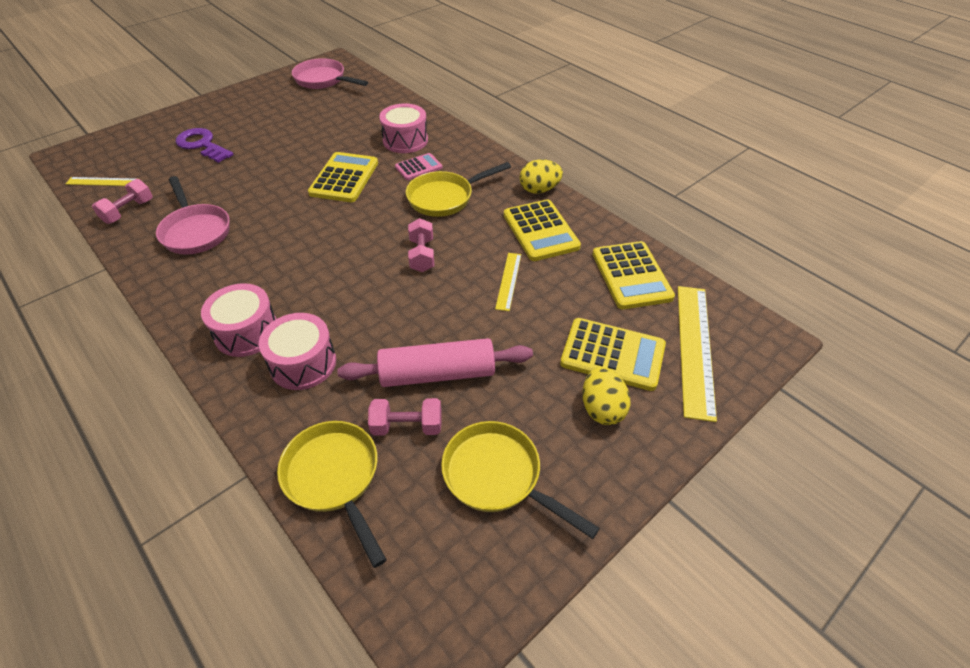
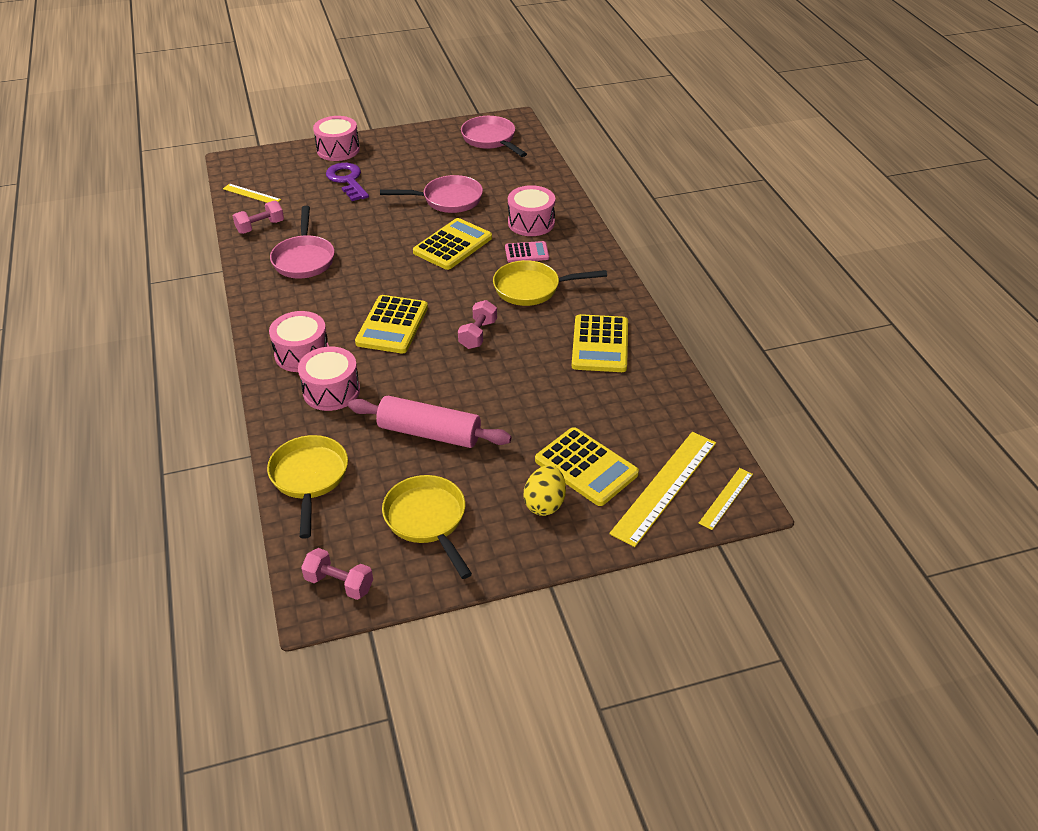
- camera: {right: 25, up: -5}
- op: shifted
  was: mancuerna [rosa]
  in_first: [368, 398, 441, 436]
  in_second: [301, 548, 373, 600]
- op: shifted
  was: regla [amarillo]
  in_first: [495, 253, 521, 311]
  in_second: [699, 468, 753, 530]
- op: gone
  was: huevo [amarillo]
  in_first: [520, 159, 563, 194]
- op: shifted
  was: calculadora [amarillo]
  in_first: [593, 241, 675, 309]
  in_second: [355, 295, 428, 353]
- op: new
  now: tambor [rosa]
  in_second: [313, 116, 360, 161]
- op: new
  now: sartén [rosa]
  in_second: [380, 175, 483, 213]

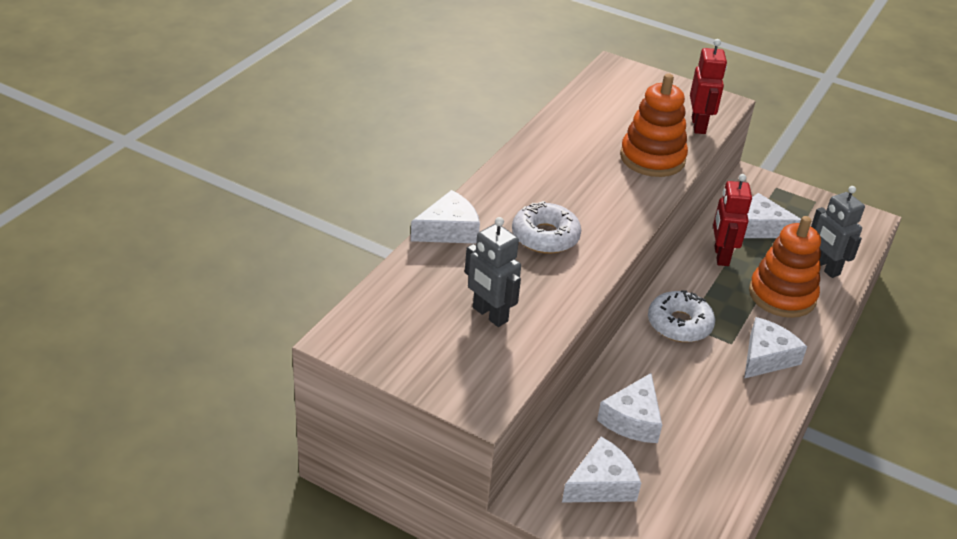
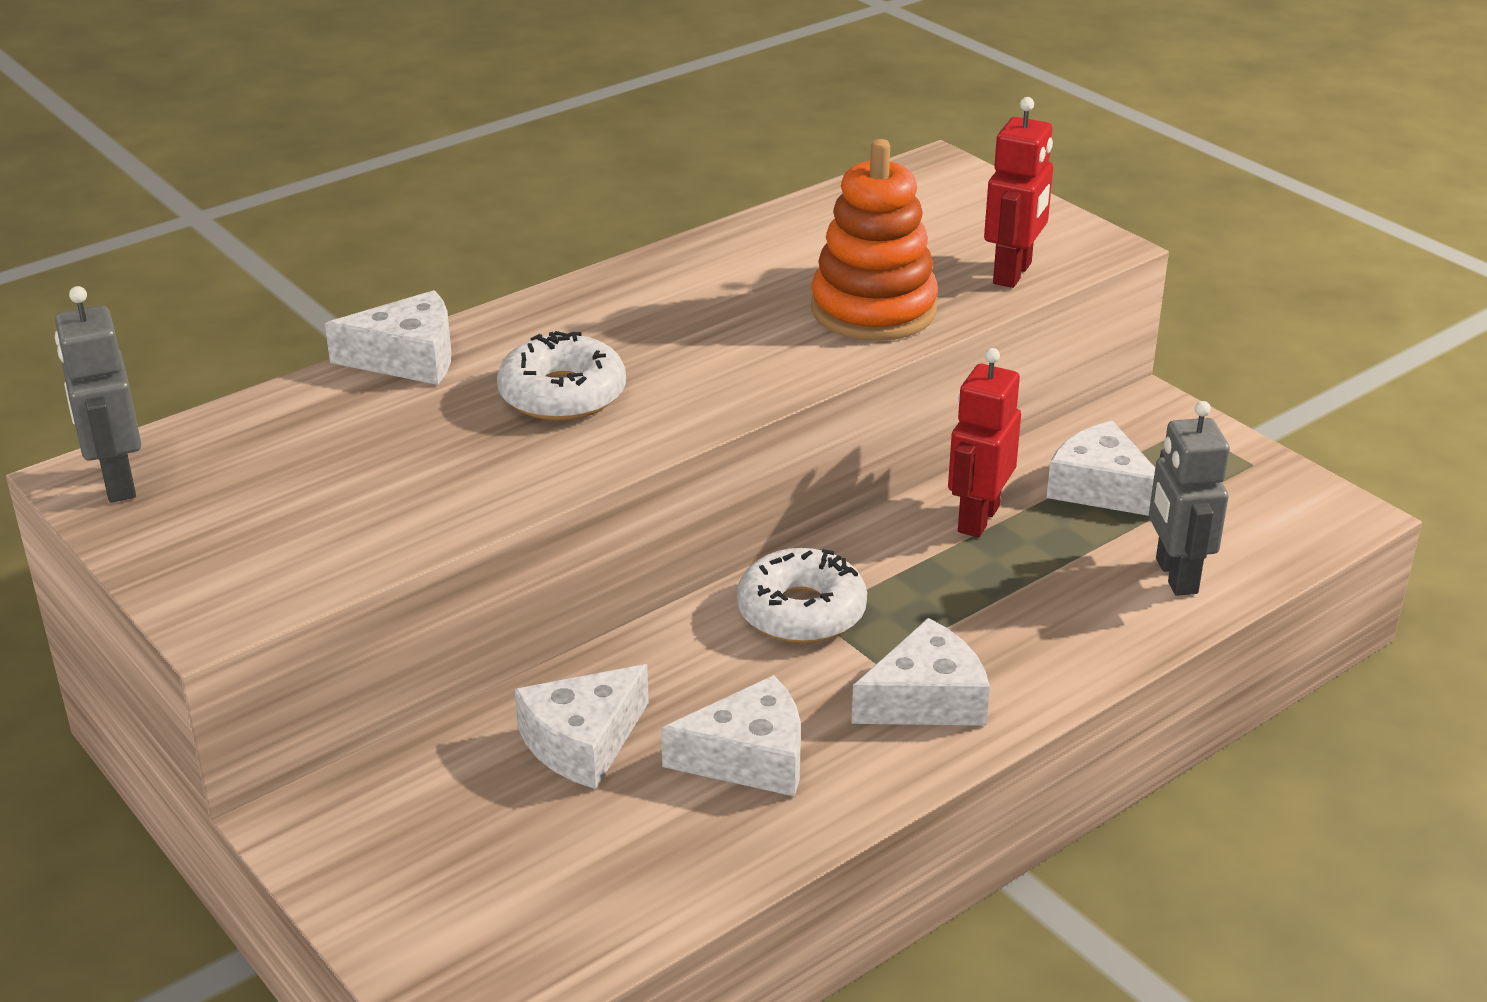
- camera: {right: 25, up: -5}
- op: shifted
  was: robot [gris]
  in_first: [465, 217, 521, 327]
  in_second: [55, 286, 141, 503]
- op: shifted
  was: queso [blanco]
  in_first: [562, 437, 641, 503]
  in_second: [661, 675, 801, 797]
- op: gone
  was: juguete apilable [naranja]
  in_first: [749, 216, 821, 318]

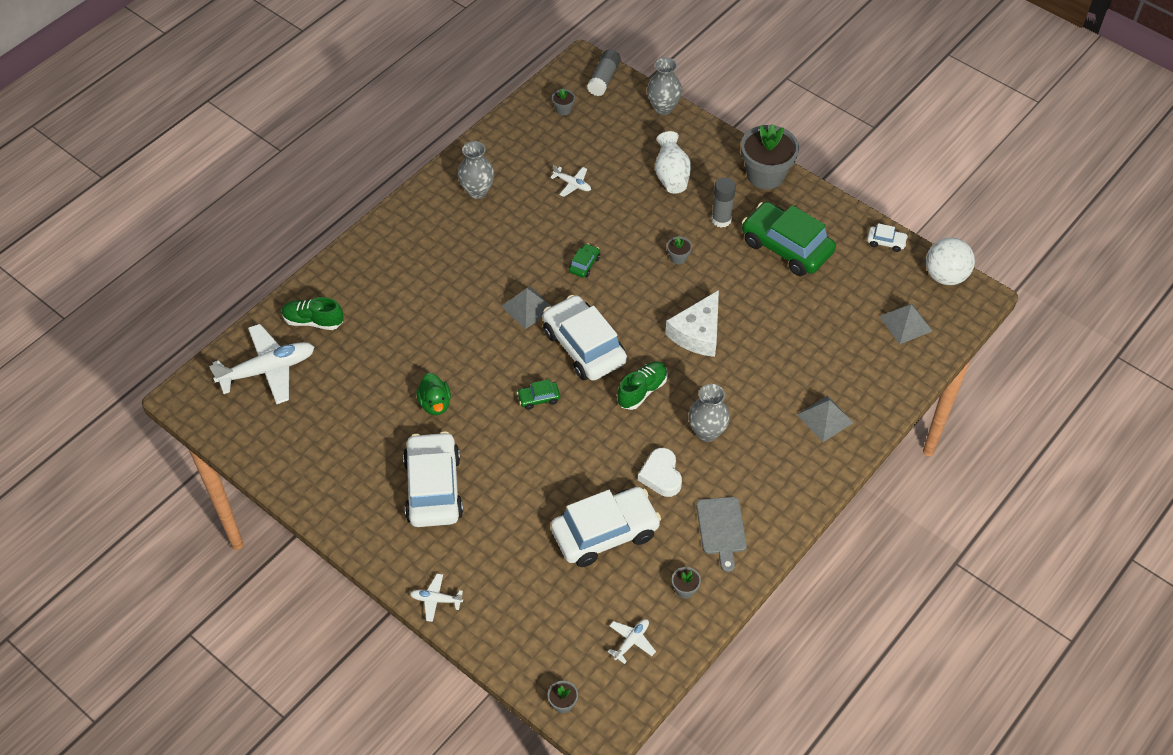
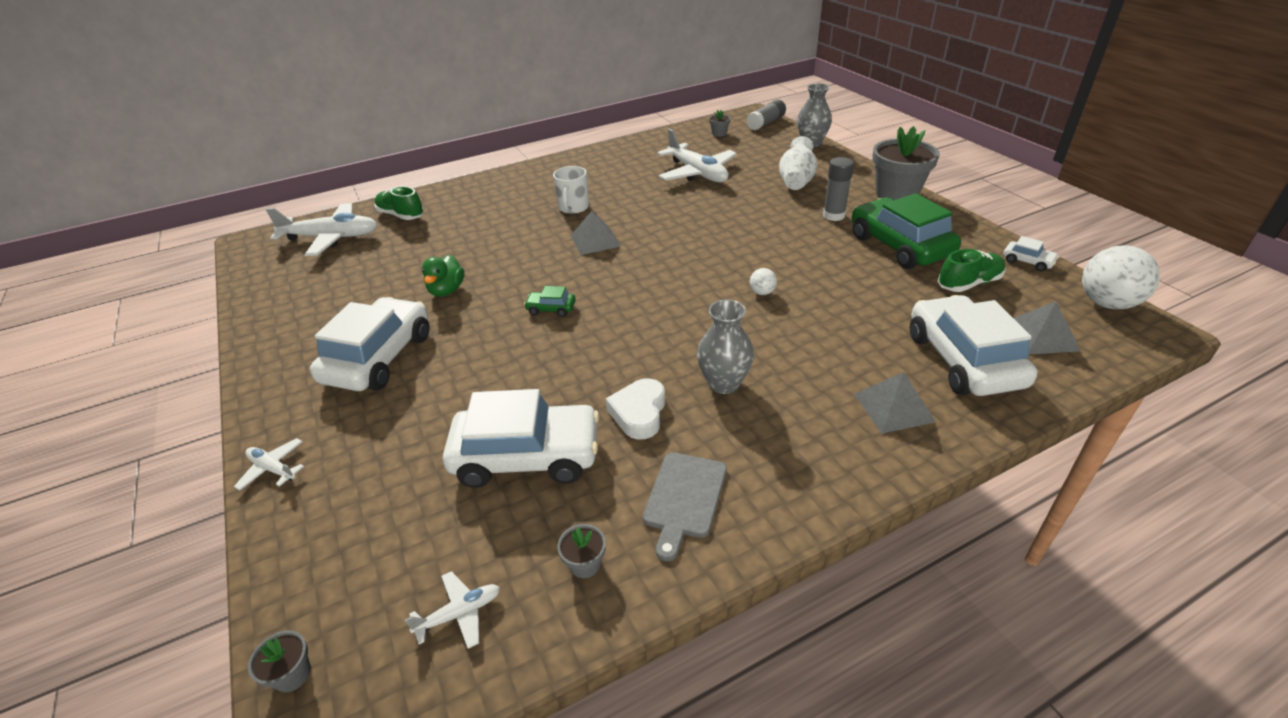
- camera: {right: 25, up: -15}
- op: gone
  was: florero [gris]
  in_first: [458, 141, 494, 199]
- op: shifted
  was: coche [blanco]
  in_first: [543, 295, 627, 381]
  in_second: [910, 295, 1037, 396]
- op: scaled
  was: avión [blanco]
  in_first: [550, 165, 591, 197]
  in_second: [657, 129, 737, 183]
  ratio: 2.11
- op: gone
  was: coche [verde]
  in_first: [569, 243, 600, 278]
- op: shifted
  was: zapato [verde]
  in_first: [617, 361, 668, 410]
  in_second: [938, 249, 1006, 292]
- op: swapped
  was: queso [blanco]
  now: pelota [blanco]
  in_first: [665, 290, 719, 357]
  in_second: [750, 268, 777, 295]
- op: gone
  was: maceta [gris]
  in_first: [667, 236, 692, 264]
- op: new
  now: taza [blanco]
  in_second: [553, 166, 589, 214]

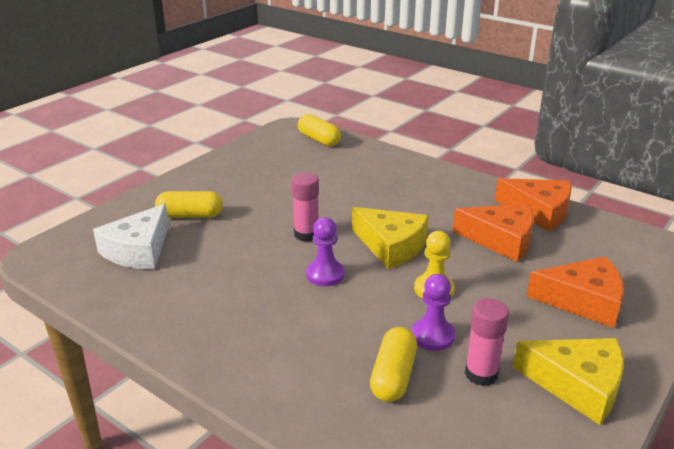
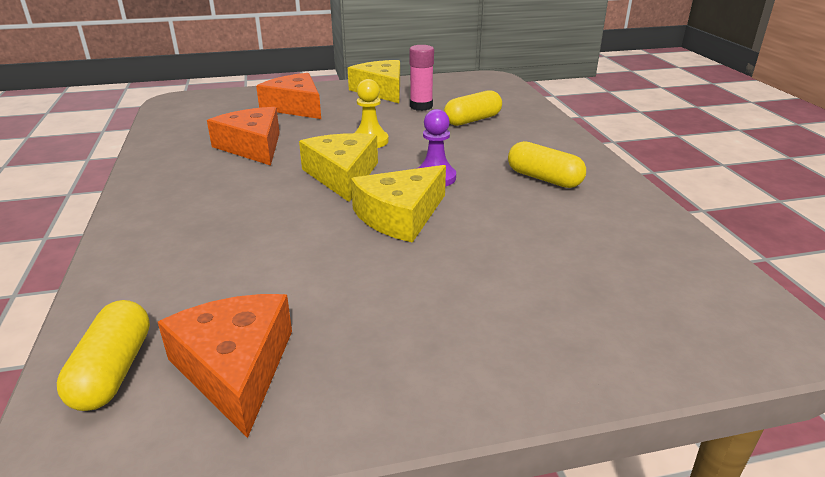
- camera: {right: -140, up: 0}
- op: gone
  was: queso [blanco]
  in_first: [93, 204, 169, 269]
- op: shifted
  was: cápsula [amarillo]
  in_first: [155, 191, 223, 218]
  in_second: [508, 141, 586, 188]
- op: swapped
  was: barra de pegamento [rosa]
  now: queso [amarillo]
  in_first: [292, 173, 319, 242]
  in_second: [351, 165, 446, 243]
- op: gone
  was: peón [morado]
  in_first: [412, 274, 455, 351]
- op: shifted
  was: queso [naranja]
  in_first: [495, 178, 572, 232]
  in_second: [158, 294, 292, 438]

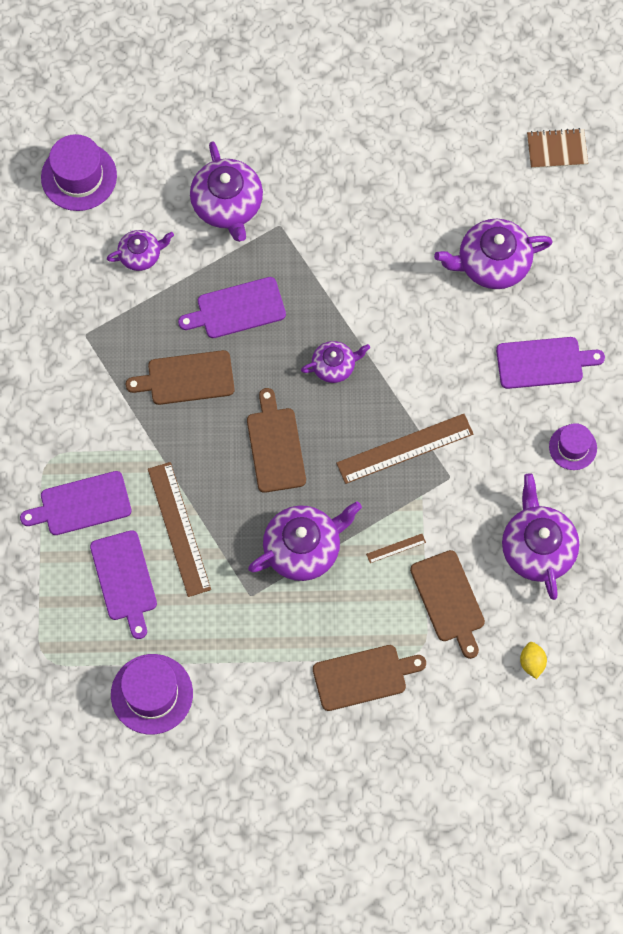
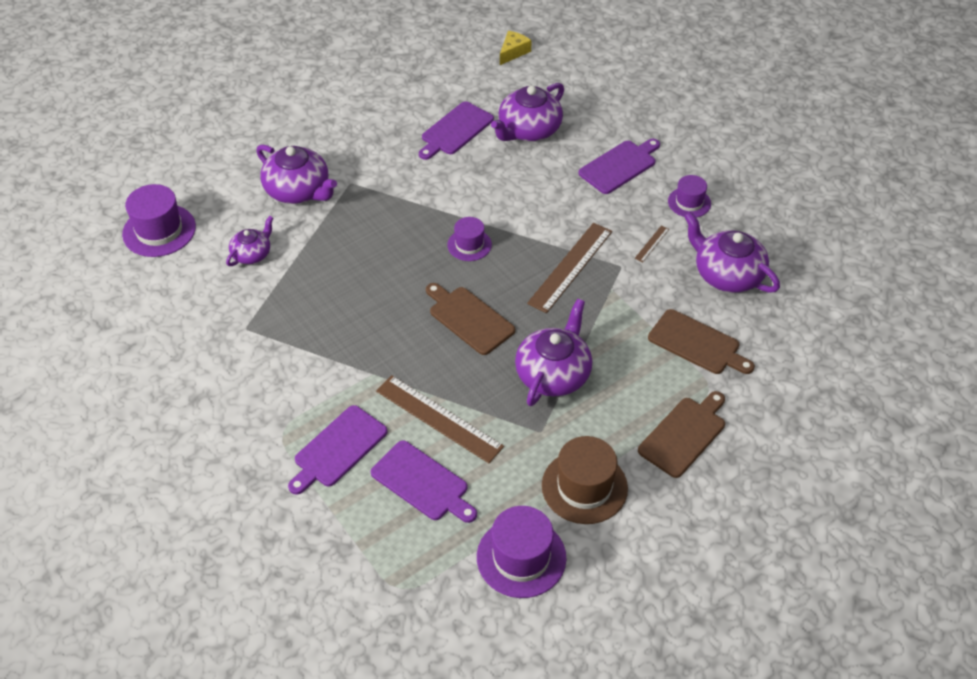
- camera: {right: -35, up: -20}
- op: gone
  was: tabla de cortar [marrón]
  in_first: [126, 350, 235, 405]
- op: shifted
  was: tabla de cortar [morado]
  in_first: [178, 277, 286, 338]
  in_second: [419, 101, 494, 160]
- op: swapped
  was: tetera [morado]
  now: sombrero [morado]
  in_first: [301, 341, 370, 383]
  in_second: [447, 217, 492, 261]
- op: shifted
  was: regla [marrón]
  in_first: [366, 534, 426, 563]
  in_second: [634, 226, 669, 262]
- op: gone
  was: limón [amarillo]
  in_first: [520, 642, 547, 679]
- op: swapped
  was: cuaderno [marrón]
  now: queso [amarillo]
  in_first: [527, 128, 588, 169]
  in_second: [500, 31, 532, 65]
- op: new
  now: sombrero [marrón]
  in_second: [542, 436, 628, 524]

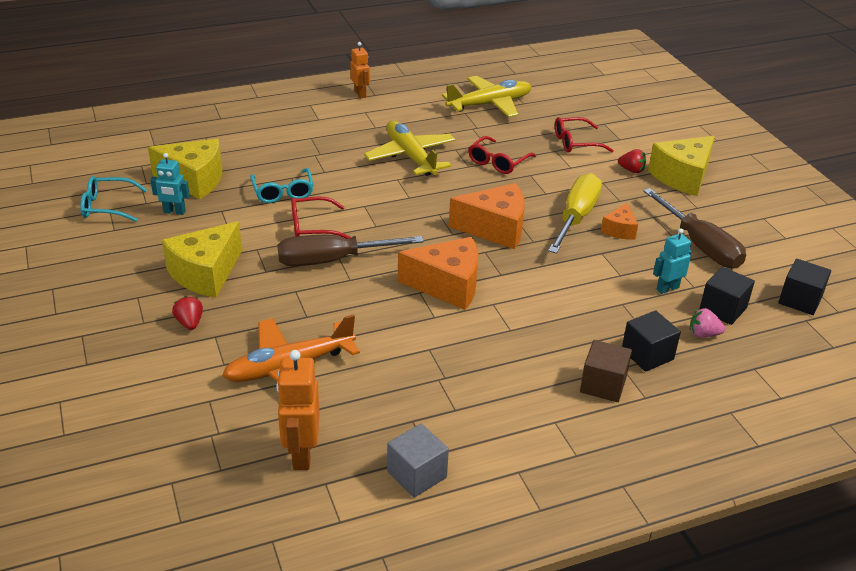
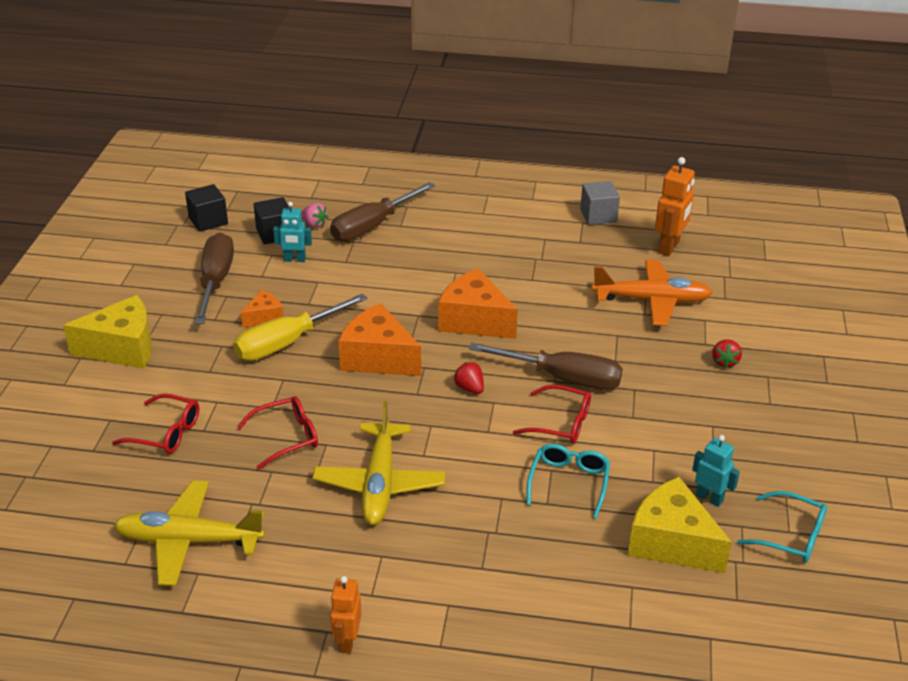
- camera: {right: -150, up: 0}
- op: gone
  was: queso [amarillo]
  in_first: [162, 221, 242, 298]
- op: gone
  was: cubo [marrón]
  in_first: [580, 340, 632, 402]
- op: shifted
  was: fresa [rojo]
  in_first: [618, 149, 646, 173]
  in_second: [454, 362, 484, 394]
- op: swapped
  was: cubo [negro]
  now: destornillador [marrón]
  in_first: [622, 310, 681, 372]
  in_second: [330, 182, 435, 241]

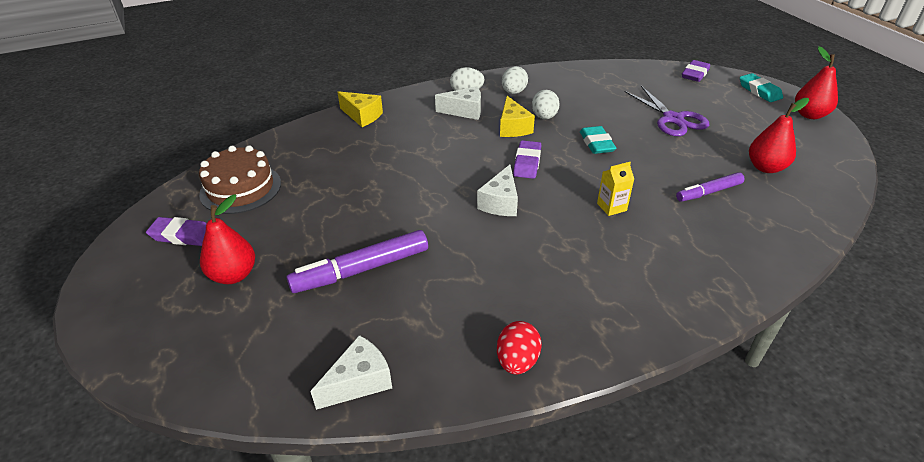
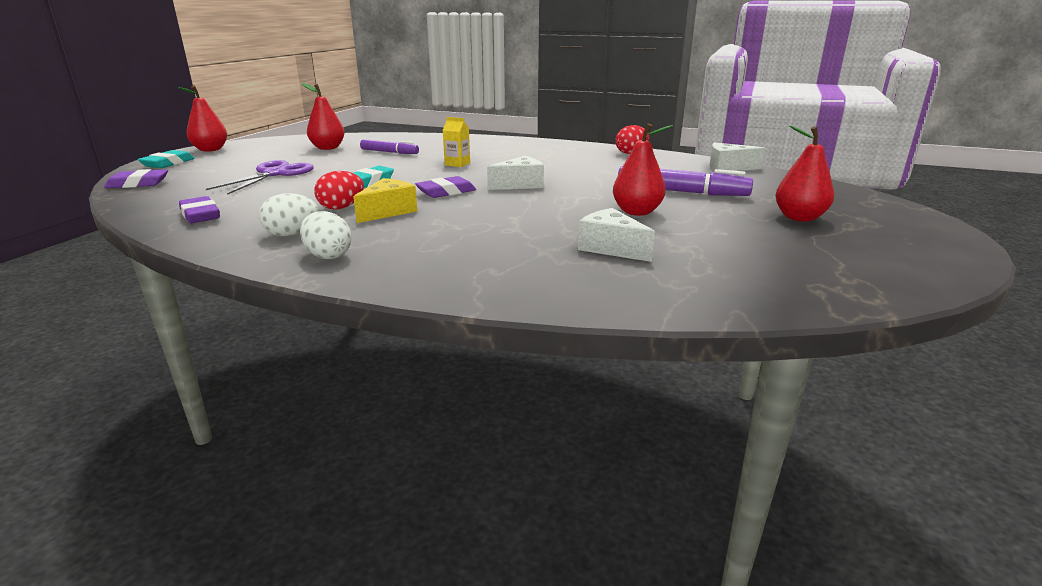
- camera: {right: -135, up: -15}
- op: shifted
  was: goma de borrar [morado]
  in_first: [146, 217, 207, 246]
  in_second: [179, 196, 220, 223]
- op: gone
  was: tarta [marrón]
  in_first: [199, 145, 281, 214]
- op: gone
  was: queso [amarillo]
  in_first: [338, 91, 383, 127]
- op: shifted
  was: queso [blanco]
  in_first: [435, 86, 481, 120]
  in_second: [578, 208, 655, 262]
- op: repainted
  was: huevo [blanco]
  now: huevo [rojo]
  in_first: [532, 90, 560, 119]
  in_second: [315, 171, 364, 210]
- op: new
  now: pera [rojo]
  in_second: [613, 123, 673, 216]

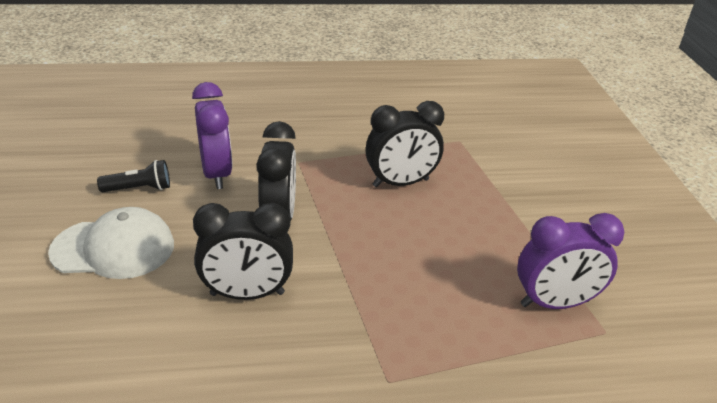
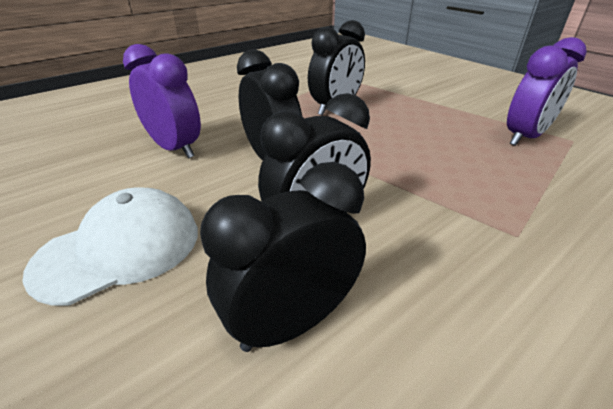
- camera: {right: -30, up: 0}
- op: gone
  was: lámpara de mano [negro]
  in_first: [97, 160, 170, 192]
- op: new
  now: despertador [negro]
  in_second: [200, 162, 366, 352]

